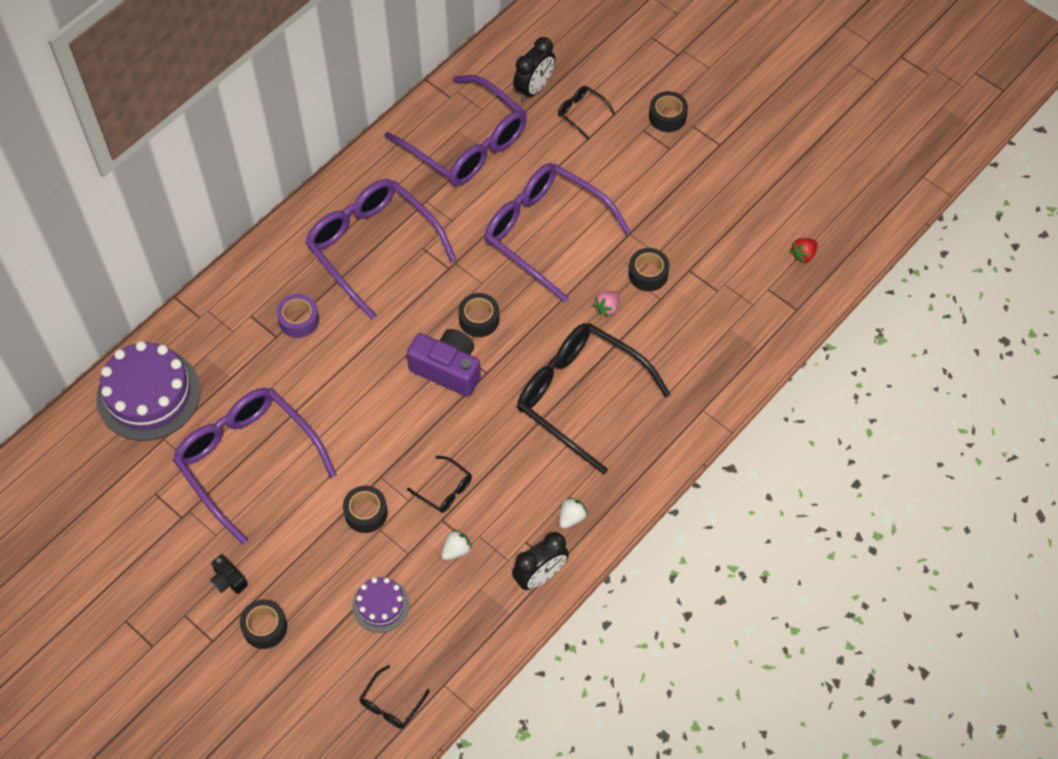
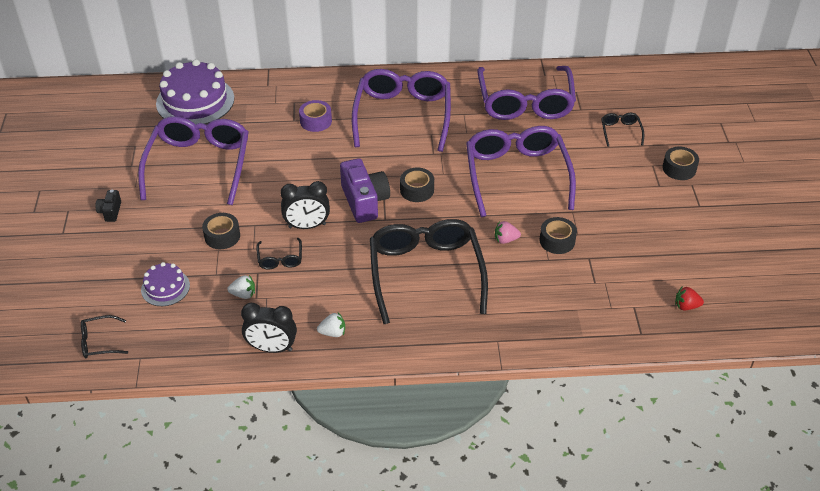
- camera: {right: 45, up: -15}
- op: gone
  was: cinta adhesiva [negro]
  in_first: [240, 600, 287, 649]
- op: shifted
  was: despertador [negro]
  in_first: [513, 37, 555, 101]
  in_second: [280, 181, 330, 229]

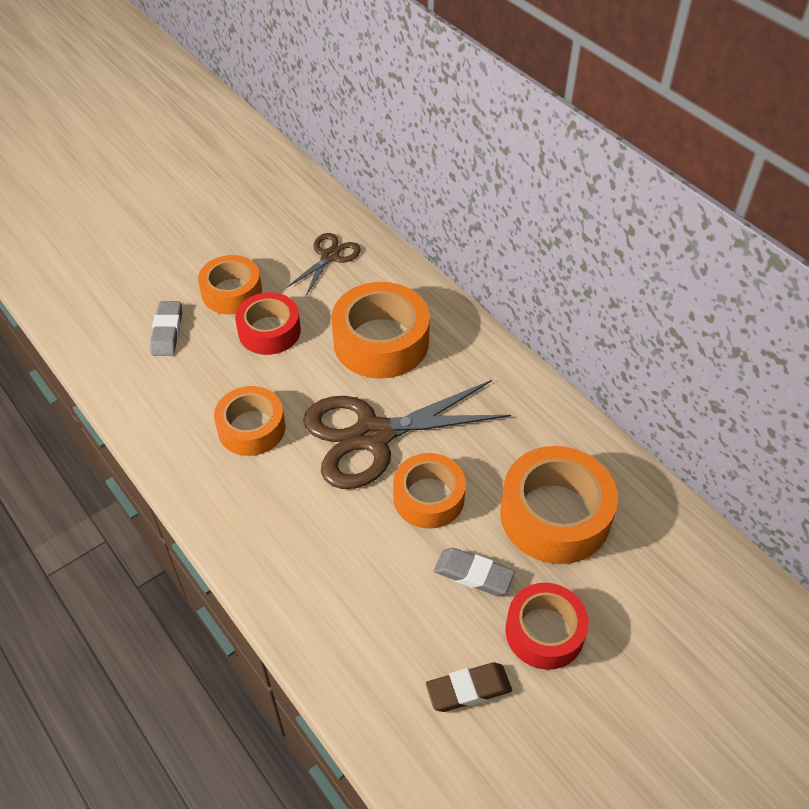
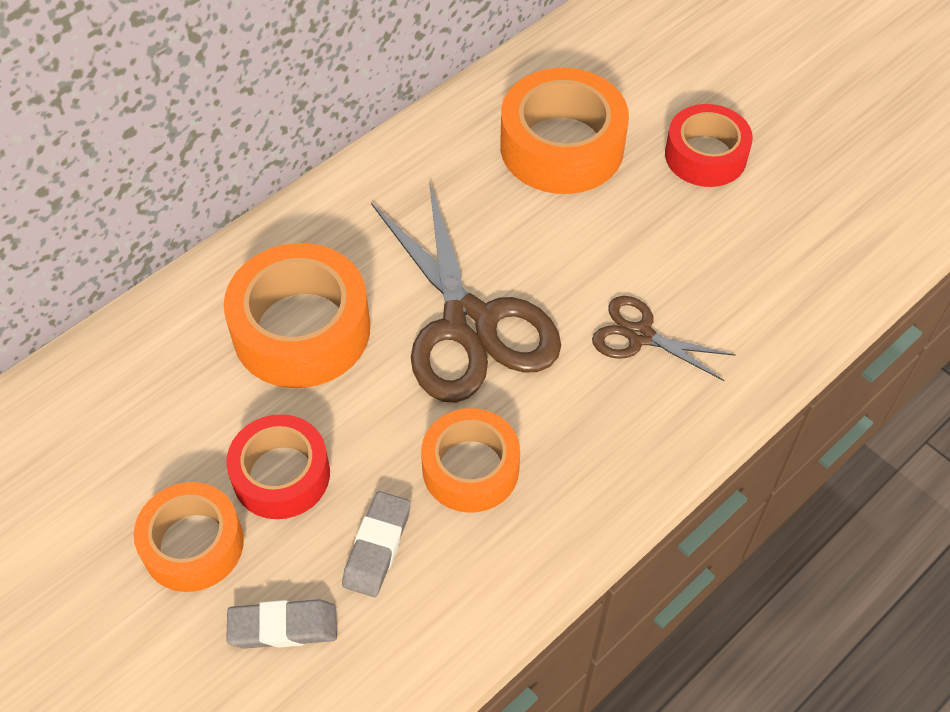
- camera: {right: -95, up: 5}
- op: shifted
  was: tijeras [marrón]
  in_first: [286, 233, 361, 297]
  in_second: [592, 296, 735, 381]
- op: gone
  was: cinta adhesiva [naranja]
  in_first: [393, 453, 466, 529]
- op: gone
  was: goma de borrar [marrón]
  in_first: [426, 662, 512, 712]
- op: shifted
  was: goma de borrar [gris]
  in_first: [434, 548, 515, 595]
  in_second: [342, 491, 411, 597]

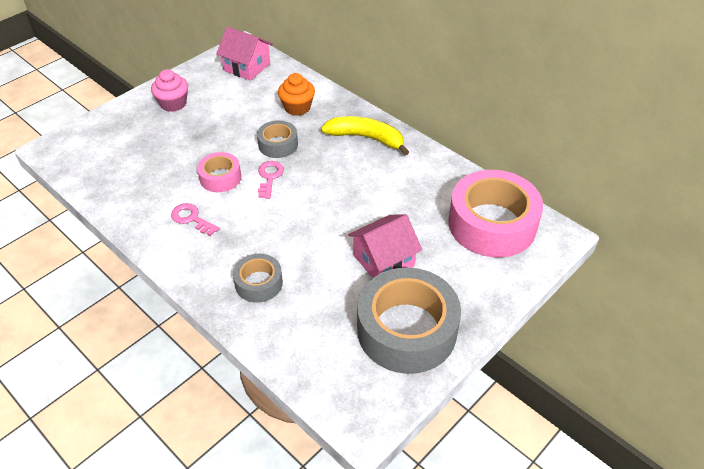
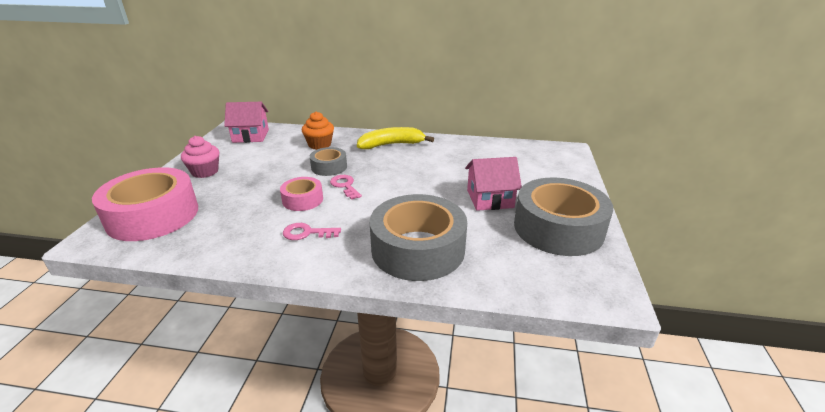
- camera: {right: -35, up: -15}
- op: scaled
  was: cinta adhesiva [gris]
  in_first: [233, 254, 283, 303]
  in_second: [369, 194, 467, 281]
  ratio: 1.98
- op: rotated
  was: casa [rosa]
  in_first: [348, 214, 422, 278]
  in_second: [465, 157, 522, 211]
  clockwise: 60
- op: shifted
  was: cinta adhesiva [rosa]
  in_first: [448, 170, 543, 258]
  in_second: [92, 167, 198, 241]

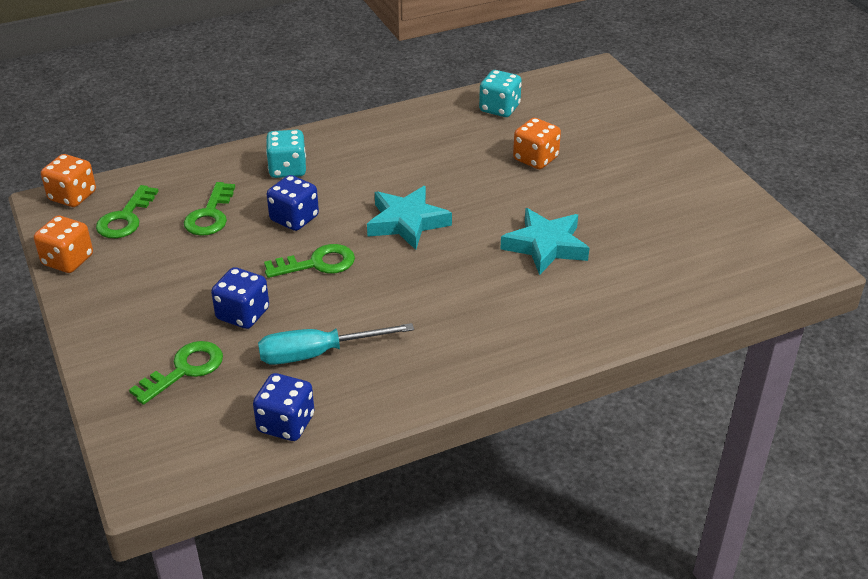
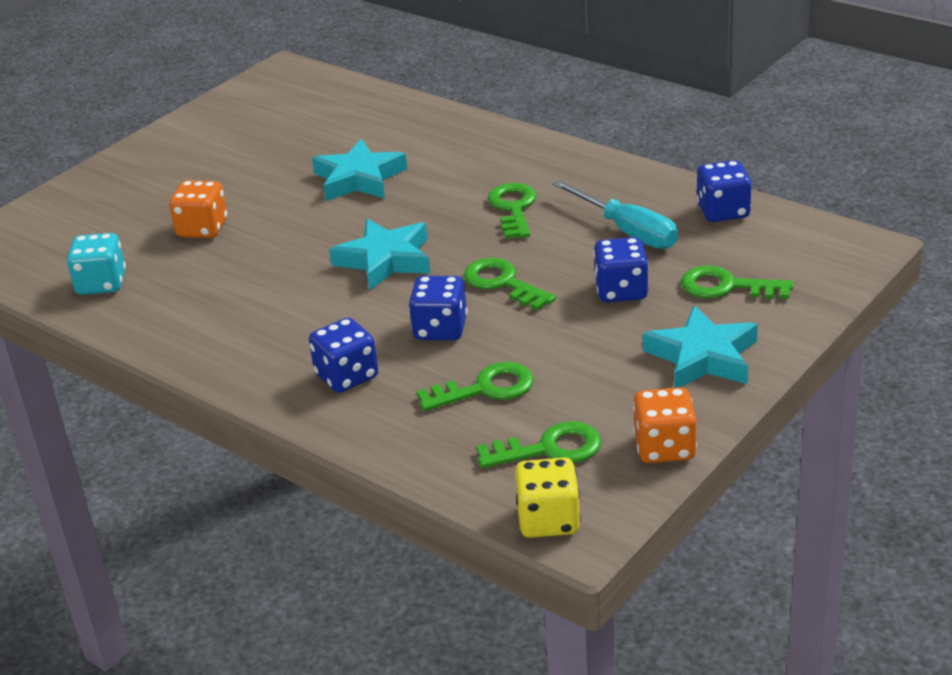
- camera: {right: -115, up: -5}
- op: repainted
  was: dado [naranja]
  now: dado [amarillo]
  in_first: [41, 154, 96, 207]
  in_second: [515, 457, 581, 538]
- op: repainted
  was: dado [turquesa]
  now: dado [azul]
  in_first: [266, 130, 306, 178]
  in_second: [309, 317, 378, 393]
- op: new
  now: llave [verde]
  in_second: [488, 183, 537, 239]
- op: new
  now: estrella [turquesa]
  in_second: [643, 305, 758, 388]

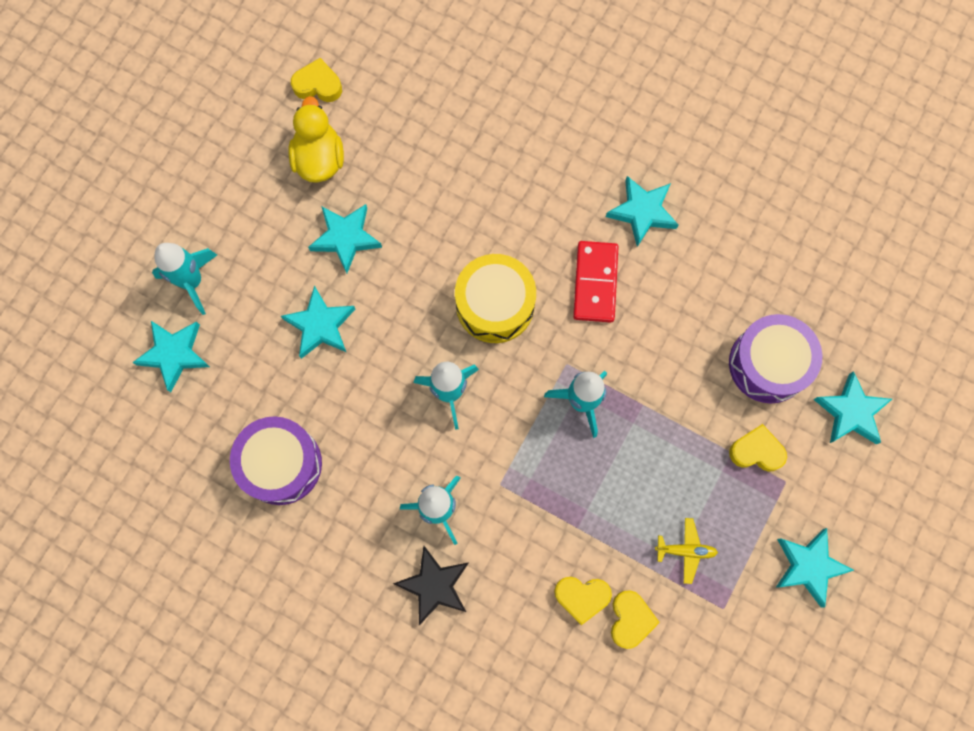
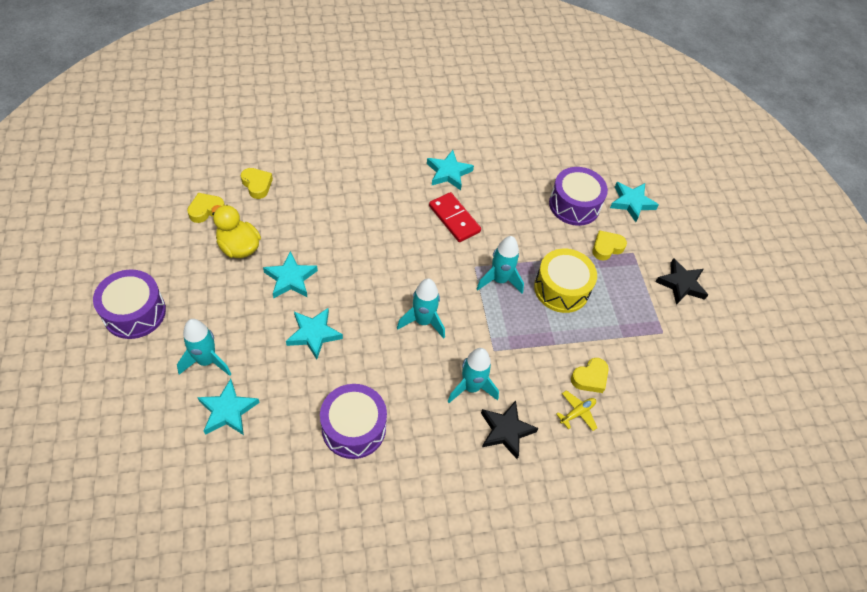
- camera: {right: -45, up: -20}
- op: shifted
  was: tambor [amarillo]
  in_first: [455, 254, 536, 343]
  in_second: [534, 249, 597, 313]
- op: shifted
  was: corazón [amarillo]
  in_first: [611, 590, 660, 649]
  in_second: [241, 168, 273, 199]
- op: shifted
  was: avión [amarillo]
  in_first: [655, 518, 718, 584]
  in_second: [556, 390, 597, 431]
- op: repainted
  was: estrella [turquesa]
  now: estrella [negro]
  in_first: [775, 528, 854, 608]
  in_second: [655, 258, 708, 305]
- op: new
  now: tambor [morado]
  in_second: [93, 270, 166, 339]

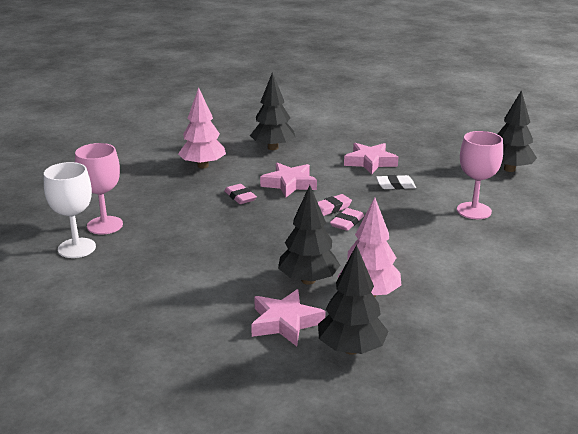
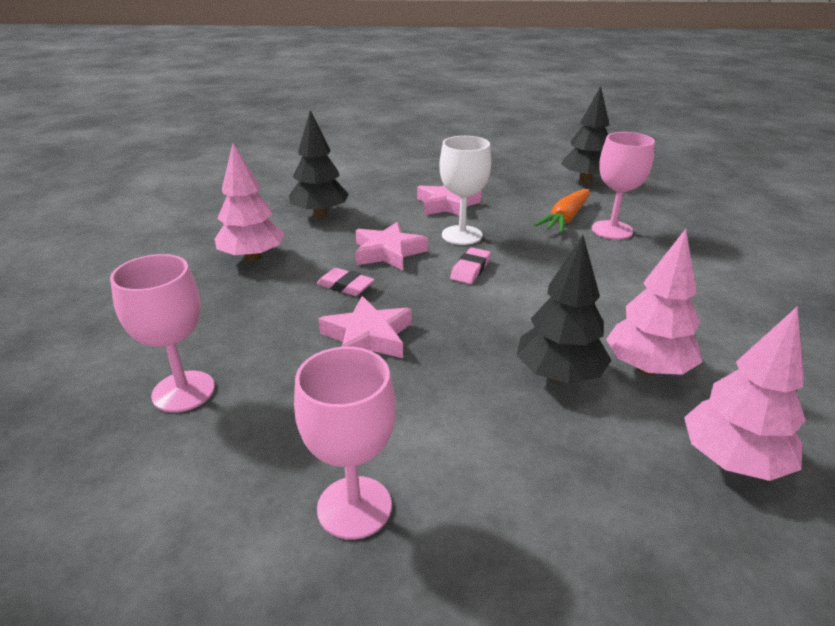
- camera: {right: -30, up: 5}
- op: shifted
  was: copa [blanco]
  in_first: [44, 162, 96, 258]
  in_second: [439, 136, 491, 245]
- op: shifted
  was: estrella [rosa]
  in_first: [251, 289, 325, 346]
  in_second: [319, 296, 412, 358]
- op: repainted
  was: árbol [negro]
  now: árbol [rosa]
  in_first: [318, 245, 389, 355]
  in_second: [684, 306, 806, 481]
- op: gone
  was: goma de borrar [rosa]
  in_first: [330, 208, 364, 231]
- op: gone
  was: goma de borrar [blanco]
  in_first: [376, 175, 416, 189]
- op: new
  now: copa [rosa]
  in_second: [294, 347, 396, 539]
- op: new
  now: zanahoria [naranja]
  in_second: [534, 189, 590, 233]

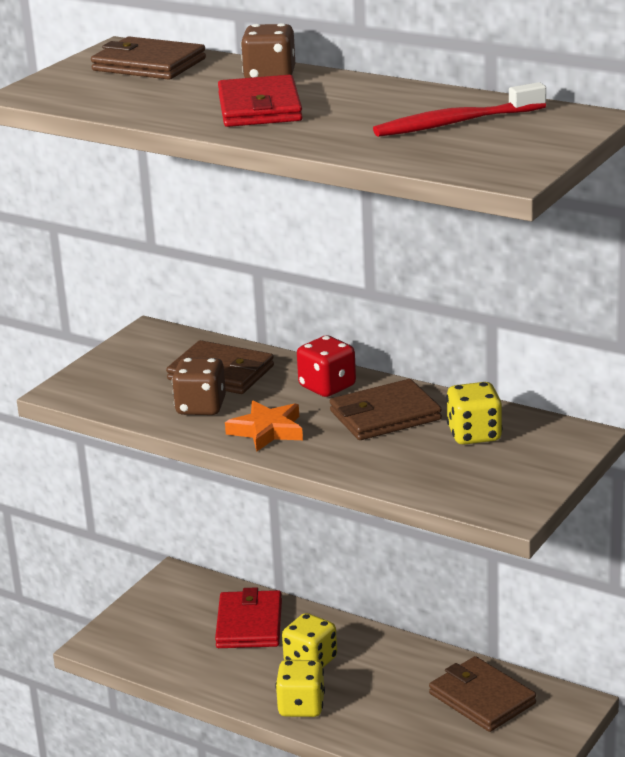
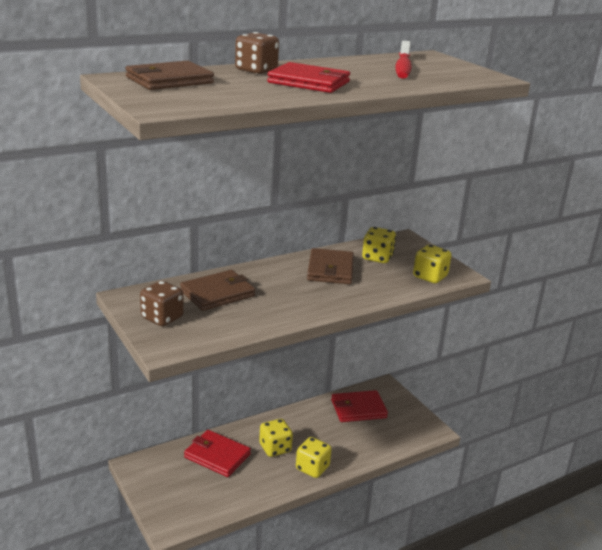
- camera: {right: -65, up: 0}
- op: shifted
  was: dado [marrón]
  in_first: [172, 358, 226, 415]
  in_second: [140, 281, 184, 326]
- op: gone
  was: estrella [naranja]
  in_first: [225, 401, 303, 451]
- op: gone
  was: dado [rojo]
  in_first: [297, 336, 356, 397]
- op: repainted
  was: cartera [marrón]
  now: cartera [rojo]
  in_first: [429, 656, 536, 732]
  in_second: [331, 390, 388, 422]
- op: new
  now: dado [amarillo]
  in_second: [413, 245, 451, 283]

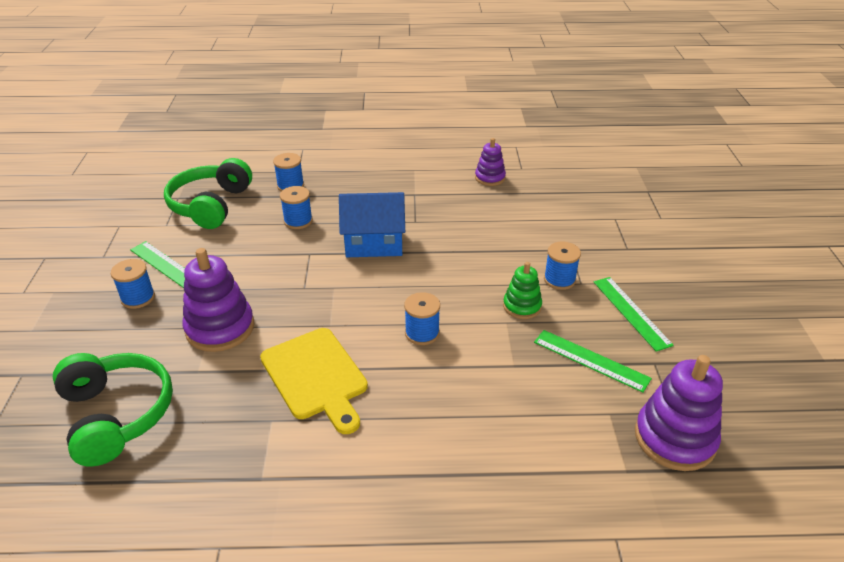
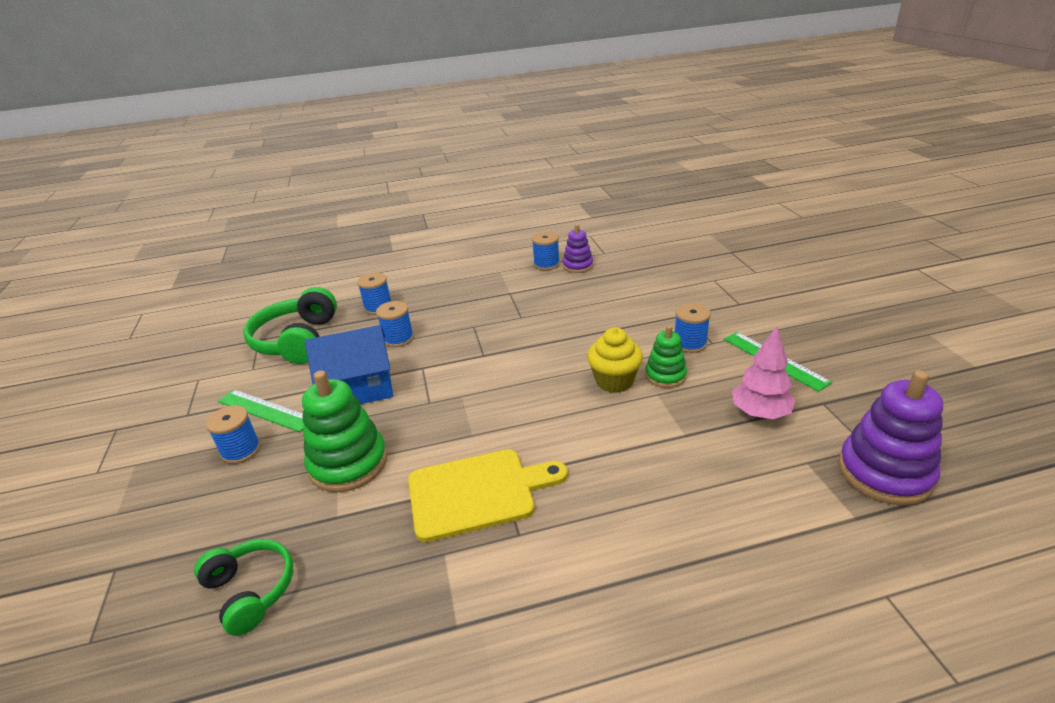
- camera: {right: -10, up: -5}
- op: scaled
  was: auriculares [verde]
  in_first: [53, 353, 173, 467]
  in_second: [194, 539, 293, 636]
  ratio: 0.63
- op: repainted
  was: juguete apilable [morado]
  now: juguete apilable [verde]
  in_first: [182, 248, 254, 352]
  in_second: [302, 370, 388, 492]
- op: rotated
  was: tabla de cortar [amarillo]
  in_first: [260, 328, 368, 434]
  in_second: [408, 449, 568, 542]
  clockwise: -60
- op: shifted
  was: casa [azul]
  in_first: [339, 192, 405, 257]
  in_second: [305, 325, 393, 404]
- op: shifted
  was: carrete [azul]
  in_first: [404, 292, 440, 345]
  in_second: [532, 232, 560, 271]
- op: swapped
  was: regla [verde]
  now: árbol [rosa]
  in_first: [534, 330, 652, 393]
  in_second: [732, 326, 796, 419]
- op: new
  now: magdalena [amarillo]
  in_second: [587, 327, 643, 393]

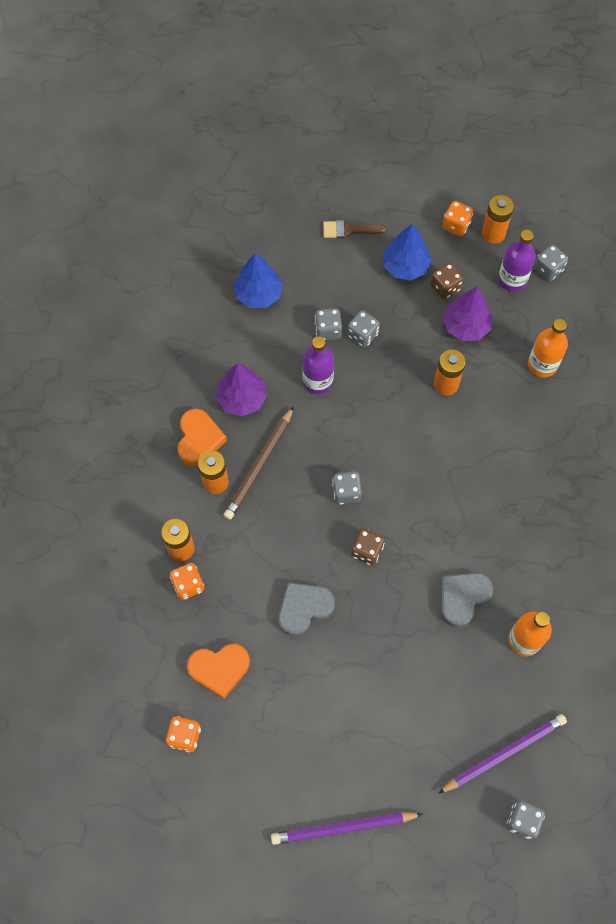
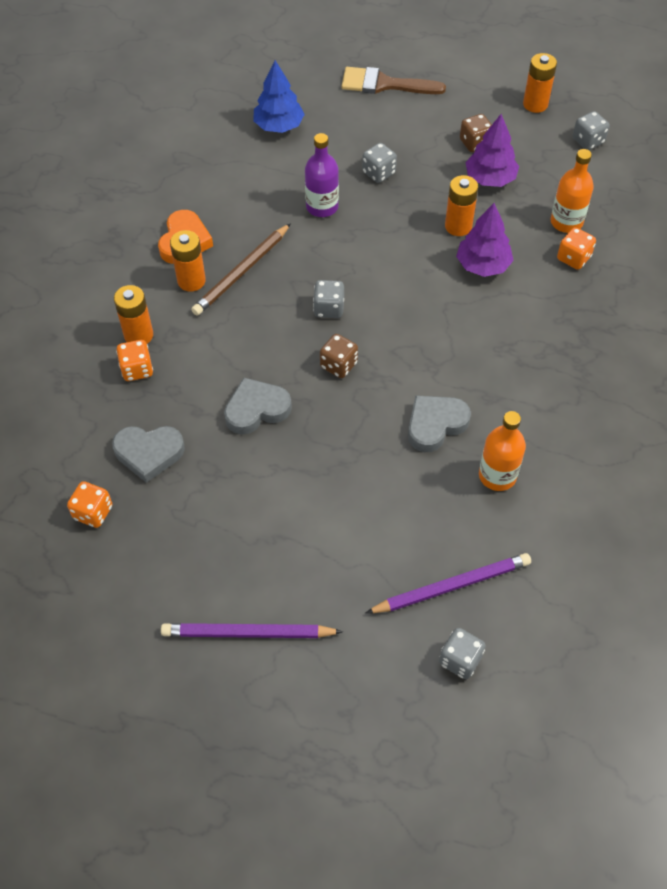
- camera: {right: 10, up: -10}
- op: repainted
  was: corazón [naranja]
  now: corazón [gris]
  in_first: [187, 644, 250, 699]
  in_second: [112, 426, 185, 483]
- op: shifted
  was: árbol [morado]
  in_first: [216, 363, 267, 417]
  in_second: [456, 203, 514, 277]
- op: gone
  was: dado [gris]
  in_first: [315, 308, 342, 340]
- op: scaled
  was: pincel [marrón]
  in_first: [323, 220, 386, 238]
  in_second: [341, 67, 446, 94]
  ratio: 1.58
- op: gone
  was: árbol [azul]
  in_first: [383, 224, 431, 281]
- op: shifted
  was: dado [naranja]
  in_first: [442, 201, 473, 236]
  in_second: [557, 227, 596, 270]
- op: gone
  was: botella [morado]
  in_first: [498, 230, 536, 292]

